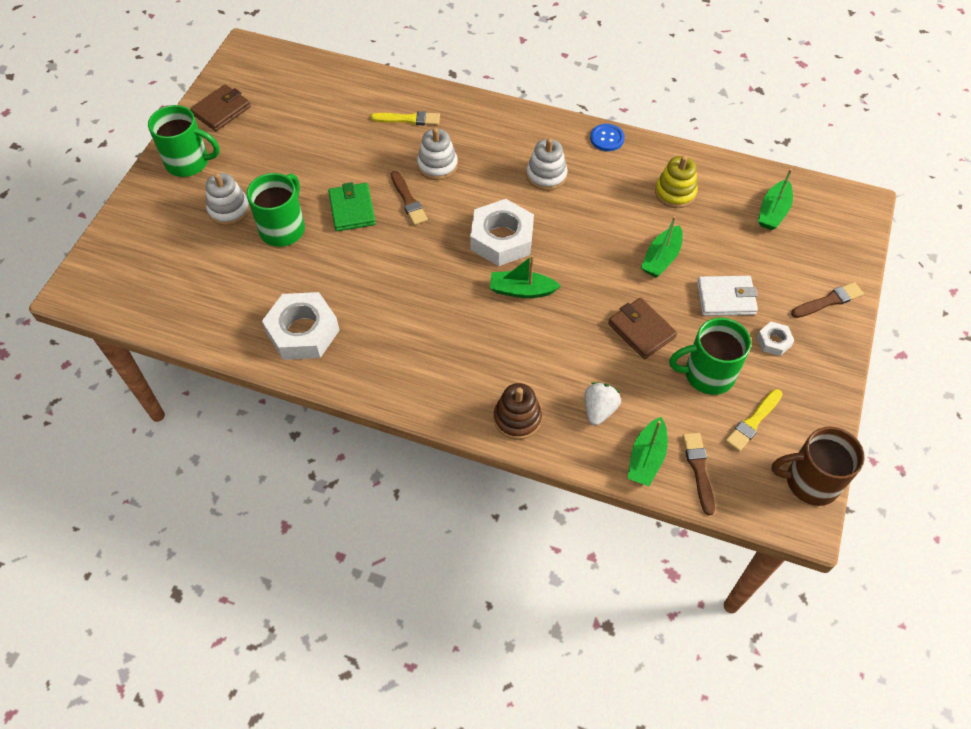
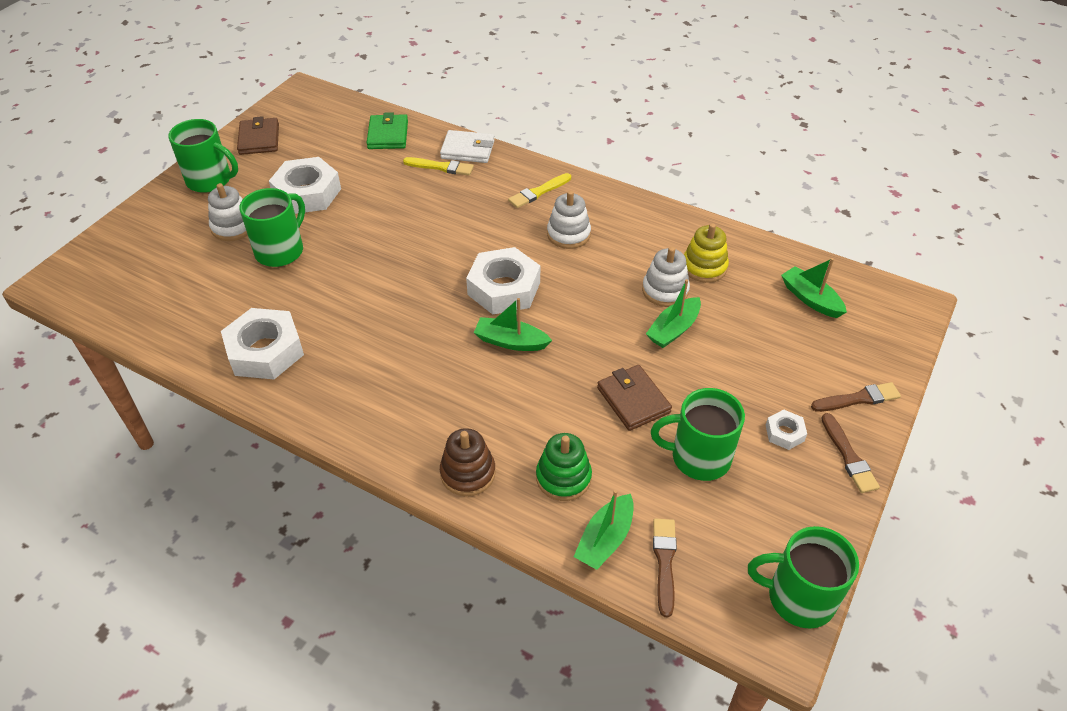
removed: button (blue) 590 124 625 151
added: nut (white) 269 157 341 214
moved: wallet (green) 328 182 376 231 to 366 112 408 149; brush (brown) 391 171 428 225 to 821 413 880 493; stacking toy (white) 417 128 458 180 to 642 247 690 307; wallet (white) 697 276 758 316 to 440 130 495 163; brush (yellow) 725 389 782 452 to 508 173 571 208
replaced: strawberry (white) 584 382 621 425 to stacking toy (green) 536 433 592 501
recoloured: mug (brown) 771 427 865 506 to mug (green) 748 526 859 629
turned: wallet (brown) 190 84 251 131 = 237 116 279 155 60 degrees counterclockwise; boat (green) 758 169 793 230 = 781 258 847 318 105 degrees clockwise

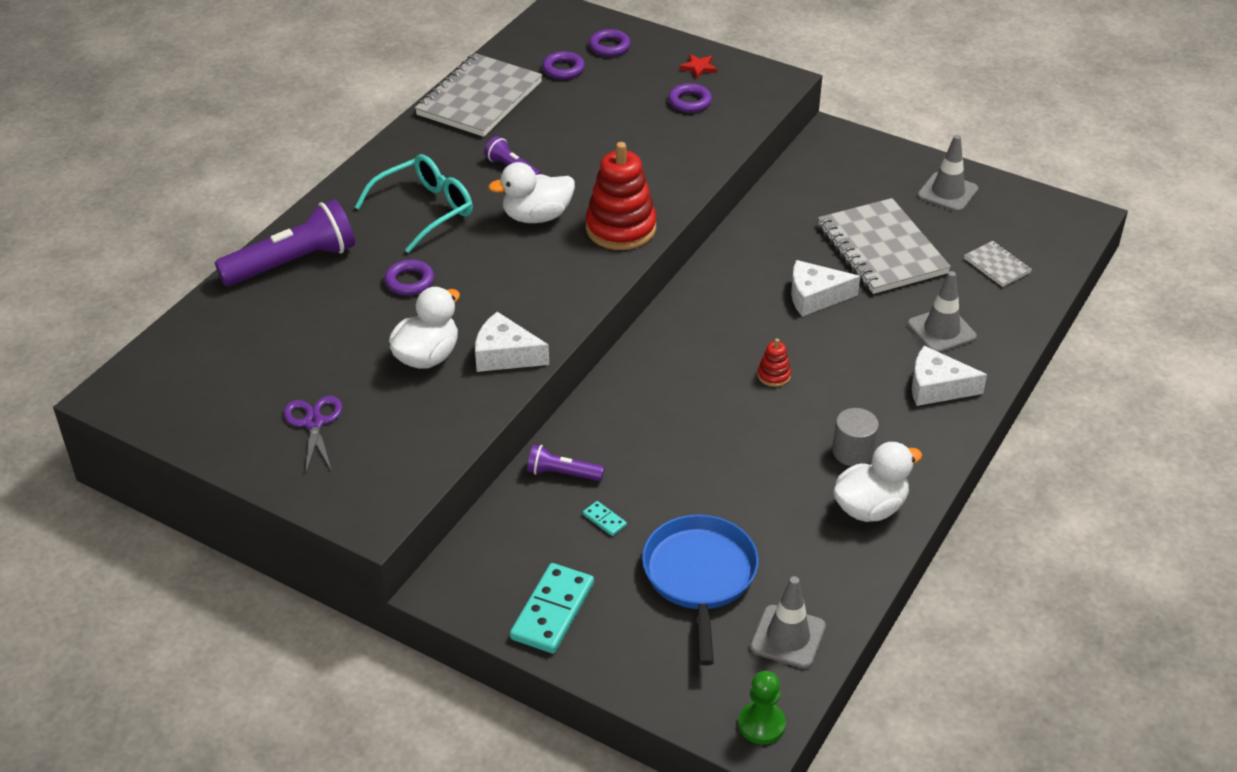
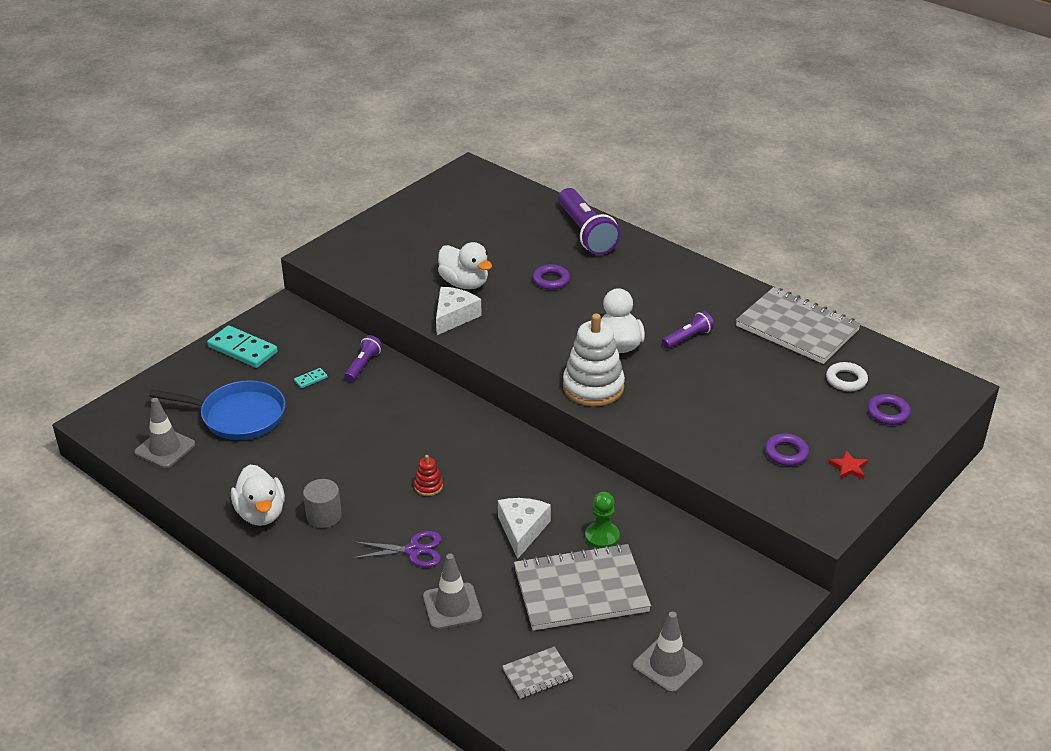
removed: glasses (turquoise) 355 154 473 253; cheese (white) 912 346 987 406
moved: scissors (purple) 284 396 342 474 to 353 531 441 567; pawn (green) 738 671 786 744 to 585 492 620 549
recoloured: ring (purple) 542 51 585 79 to ring (white) 826 362 868 391; stacking toy (red) 586 142 657 250 to stacking toy (white) 563 314 625 407

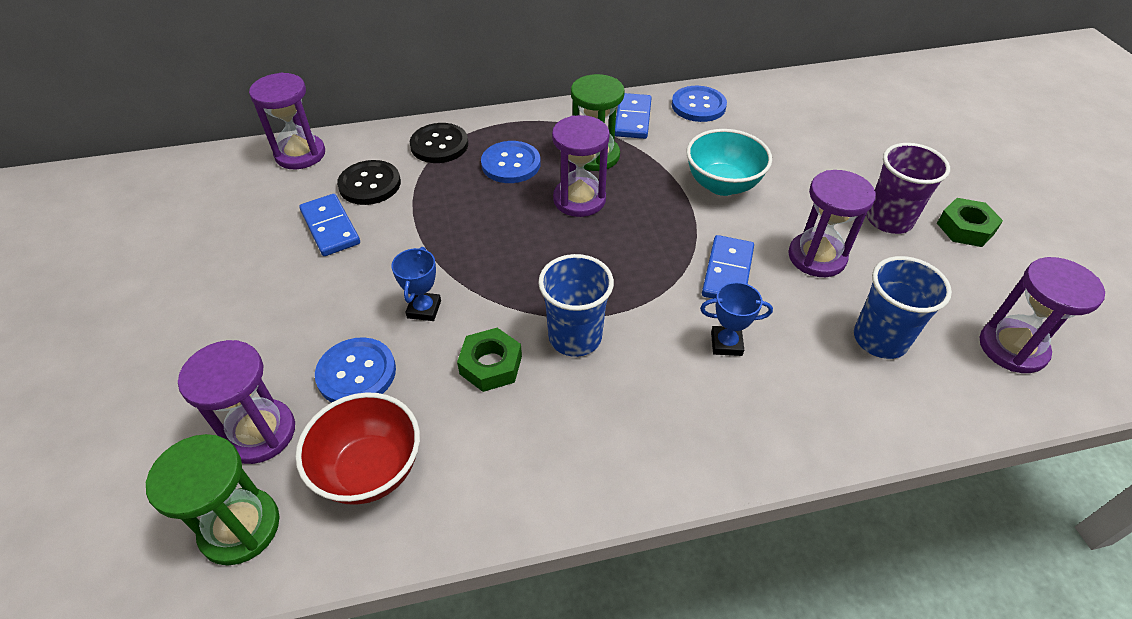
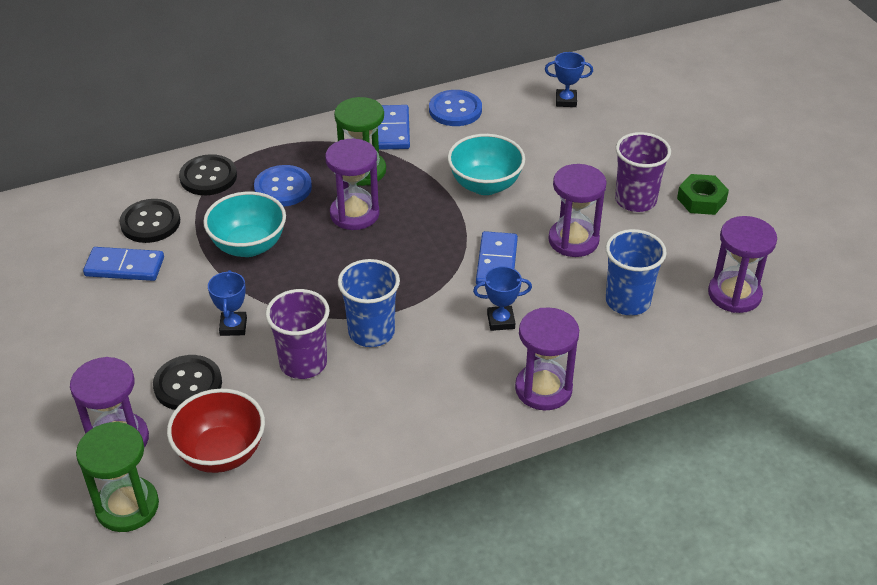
added: bowl (turquoise) 203 192 286 257; trophy (blue) 545 52 593 107
moved: hourglass (purple) 249 72 325 169 to 515 307 579 410
replaced: nut (green) 457 328 522 392 to cup (purple) 265 289 330 379
recoloured: button (blue) 315 337 396 403 to button (black) 153 355 222 410
turned: domino (blue) 299 194 360 256 = 83 247 164 281 45 degrees counterclockwise

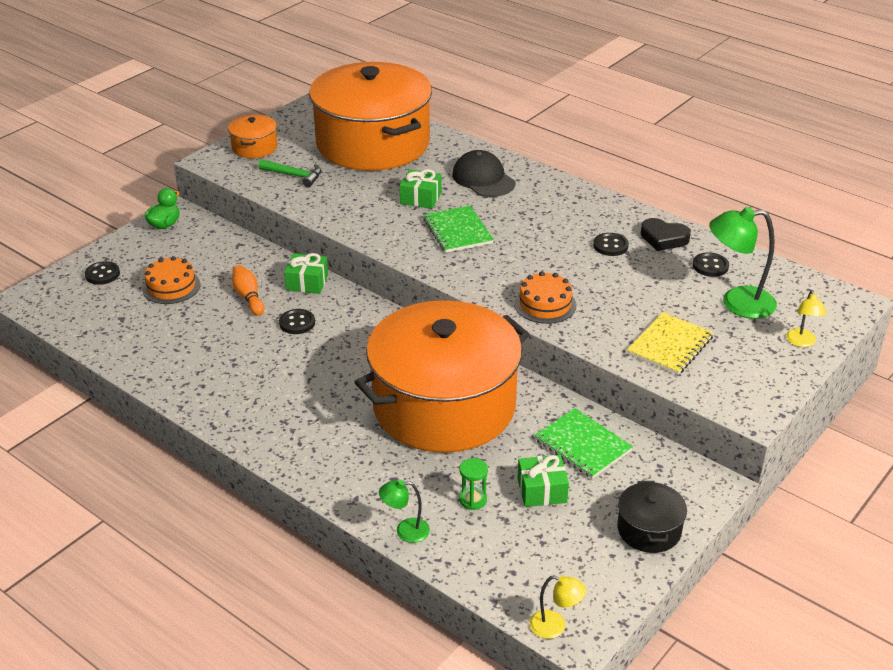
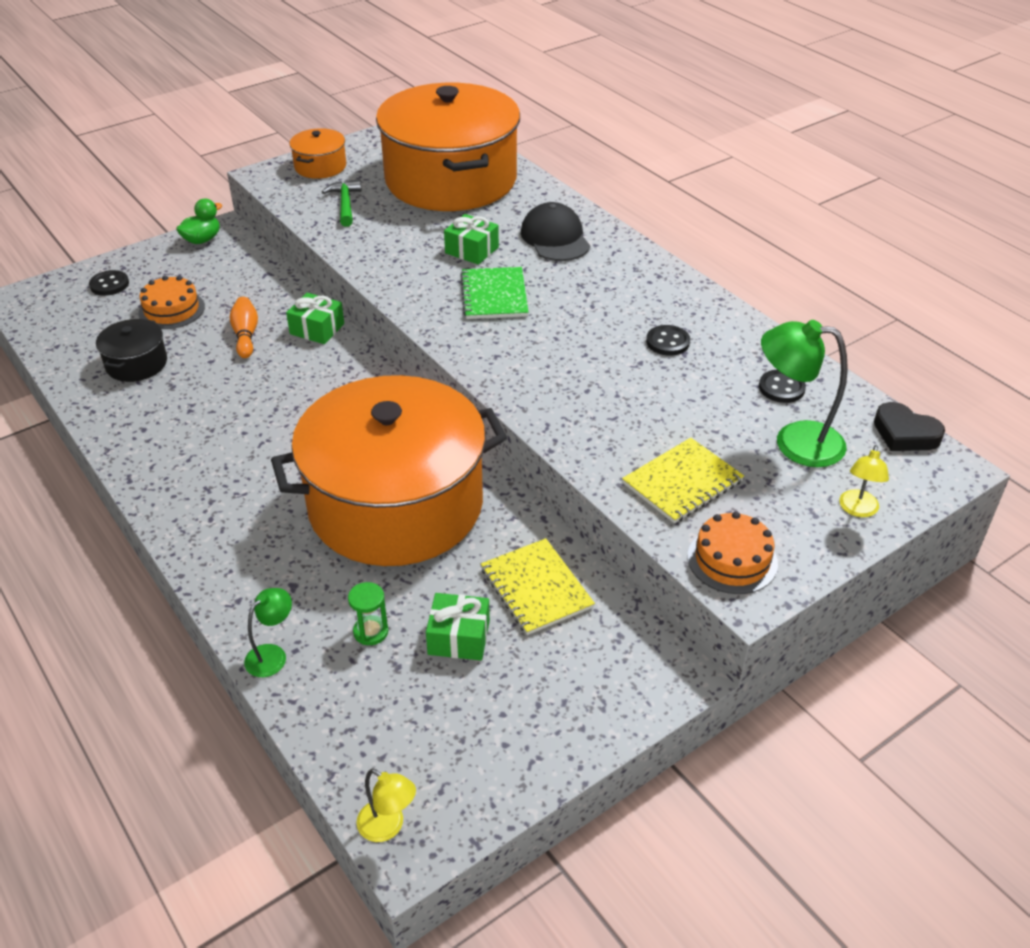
removed: button (black) 279 309 315 334
moved: cake (orange) 514 271 576 324 to 687 512 778 594; pot (black) 617 481 687 553 to 96 319 167 382; heart (black) 641 218 691 251 to 874 402 945 451
recoloured: notebook (green) 534 408 633 479 to notebook (yellow) 481 538 595 635
turned: hammer (green) 258 159 321 187 = 322 179 362 227 135 degrees counterclockwise; lamp (green) 379 480 430 543 = 244 588 292 677 120 degrees clockwise

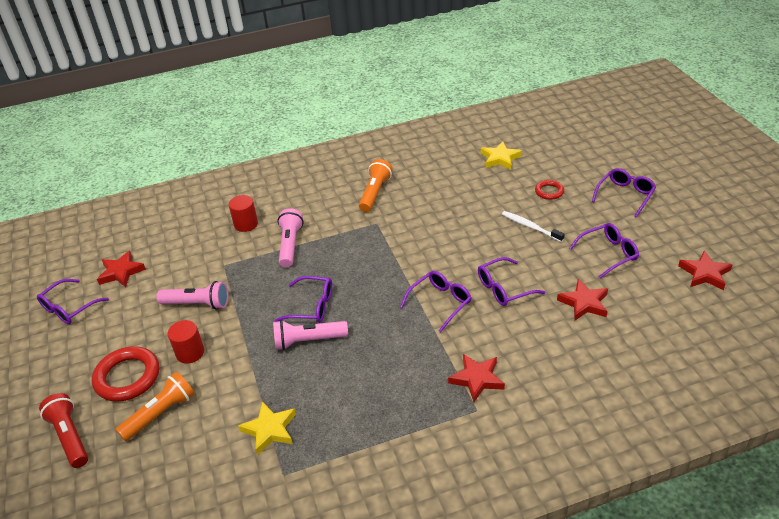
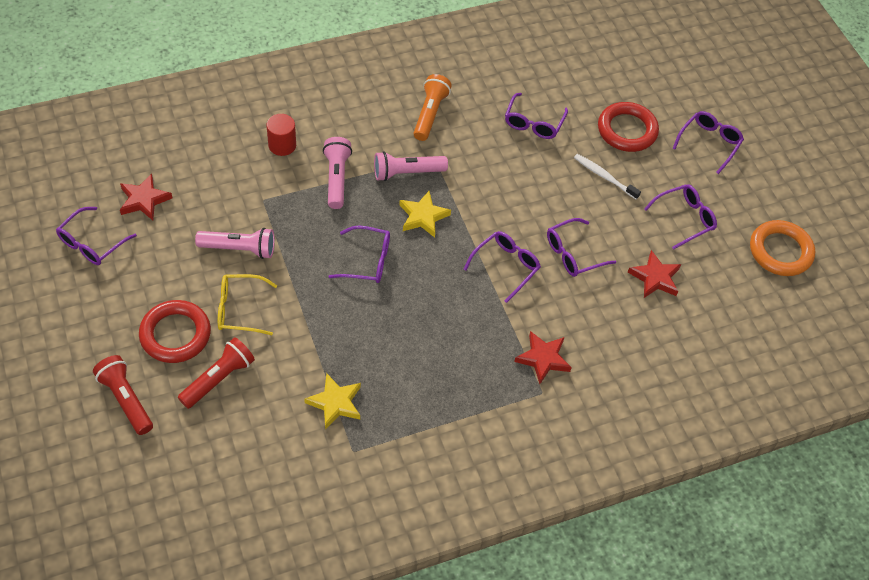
added: glasses (purple) 505 93 568 139
moved: flashlight (pink) 273 320 348 350 to 374 151 448 181; star (yellow) 481 141 522 170 to 399 191 451 238
replaced: cylinder (red) 168 320 204 364 to glasses (yellow) 218 274 277 335; star (red) 678 250 733 290 to ring (orange) 750 220 815 276
recoloured: flashlight (orange) 116 372 195 441 to flashlight (red) 178 337 255 409
resized: ring (red) 535 180 564 200 = 598 102 659 152 x1.88

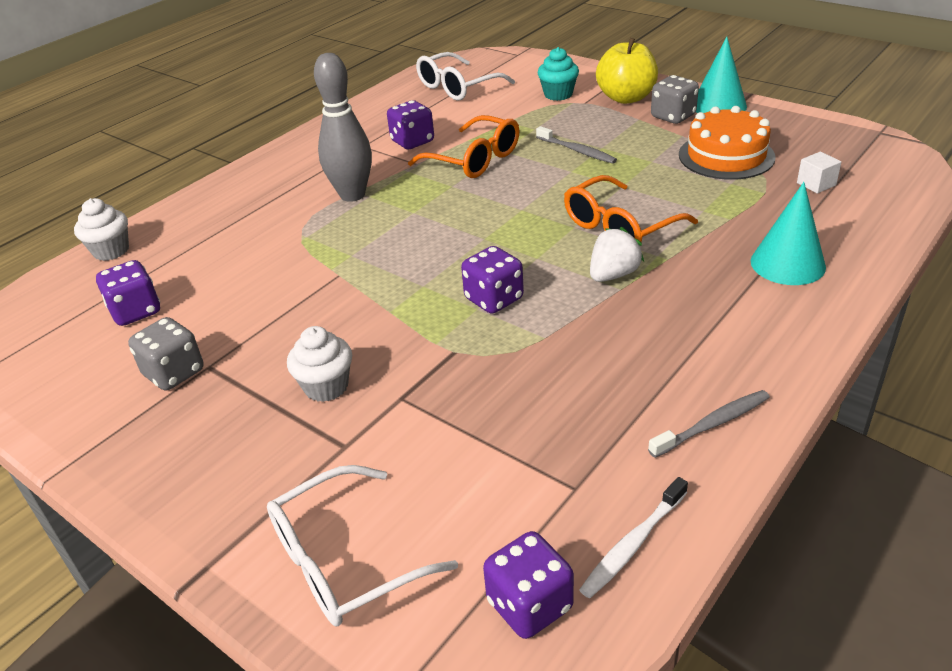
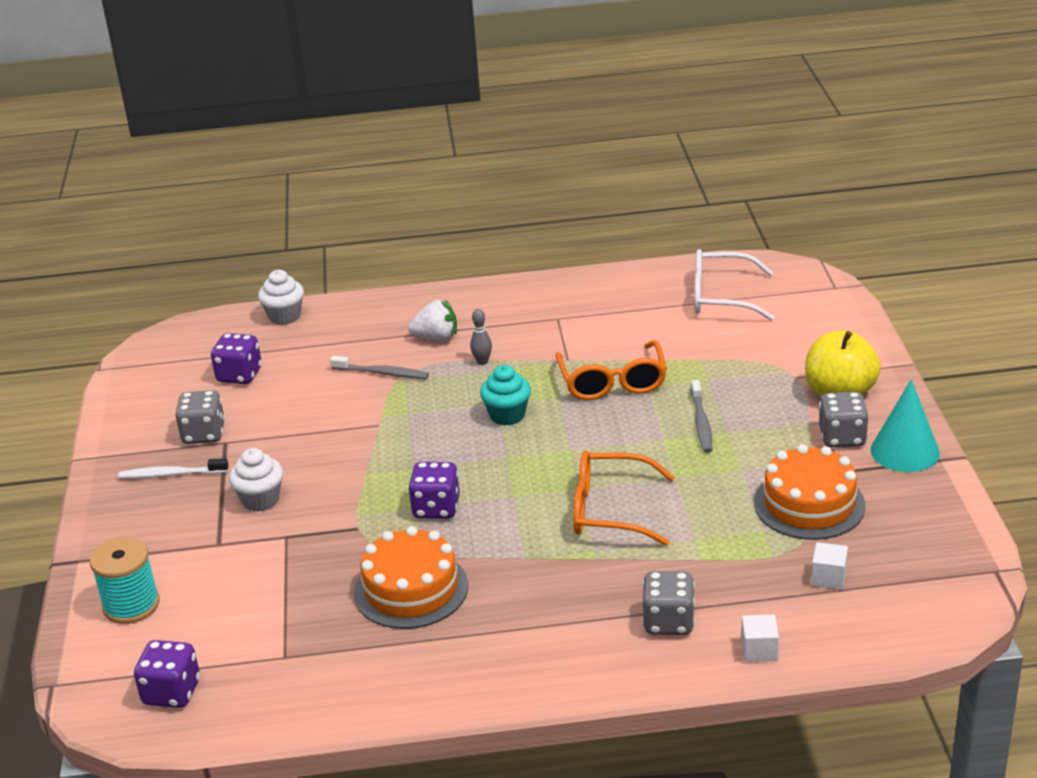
removed: dice (purple) 387 100 434 149
added: cake (orange) 354 526 468 629; cube (white) 741 615 779 662
moved: cupcake (turquoise) 537 47 579 101 to 480 365 531 426; toothbrush (white) 579 477 688 598 to 118 458 229 479; strawberry (white) 590 227 644 282 to 408 300 457 341; toothbrush (grey) 648 390 770 458 to 330 356 429 379
replaced: glasses (white) 267 465 458 627 to spool (turquoise) 90 537 160 624; cone (turquoise) 751 182 826 285 to dice (grey) 642 571 695 635
resized: bowling pin (grey) 314 53 372 202 = 470 309 492 365 x0.42

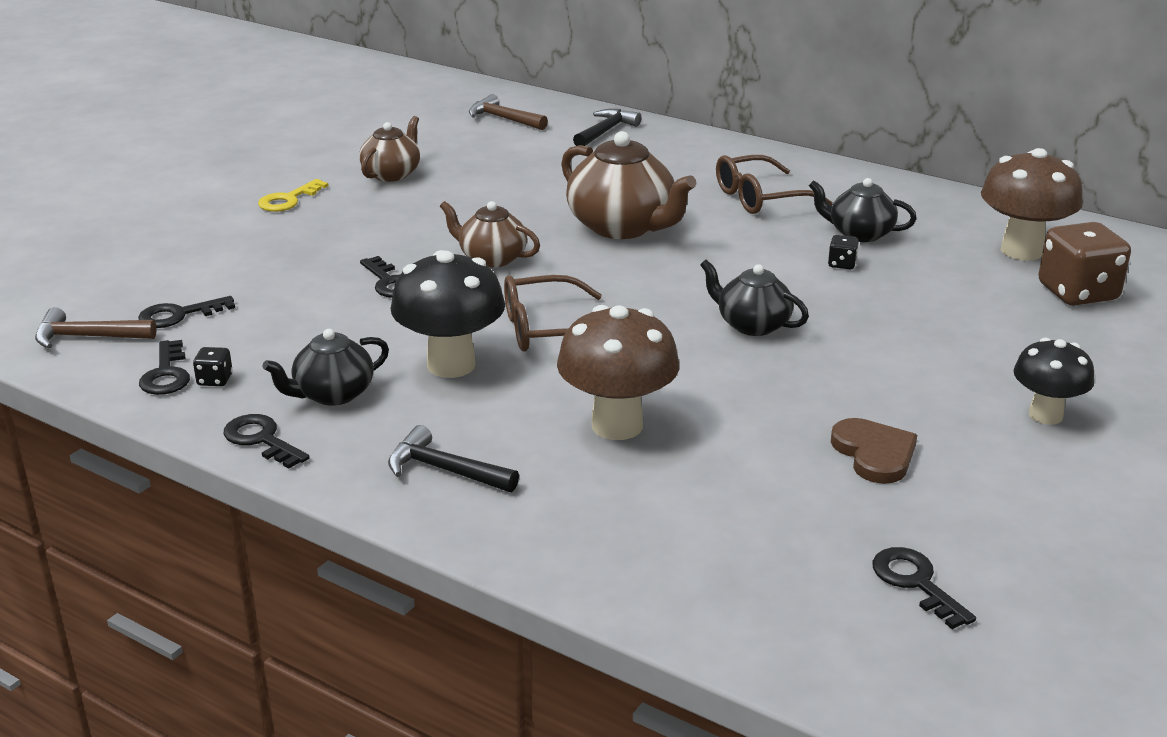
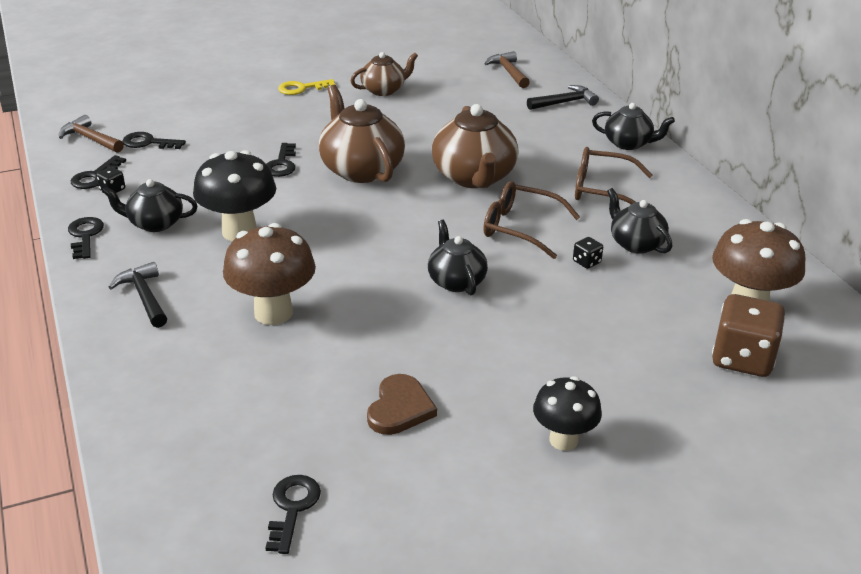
added: teapot (black) 592 103 675 150
moved: glasses (brown) 504 275 602 352 to 484 181 580 259
resized: teapot (brown) 440 201 540 268 = 319 85 405 183 x1.67

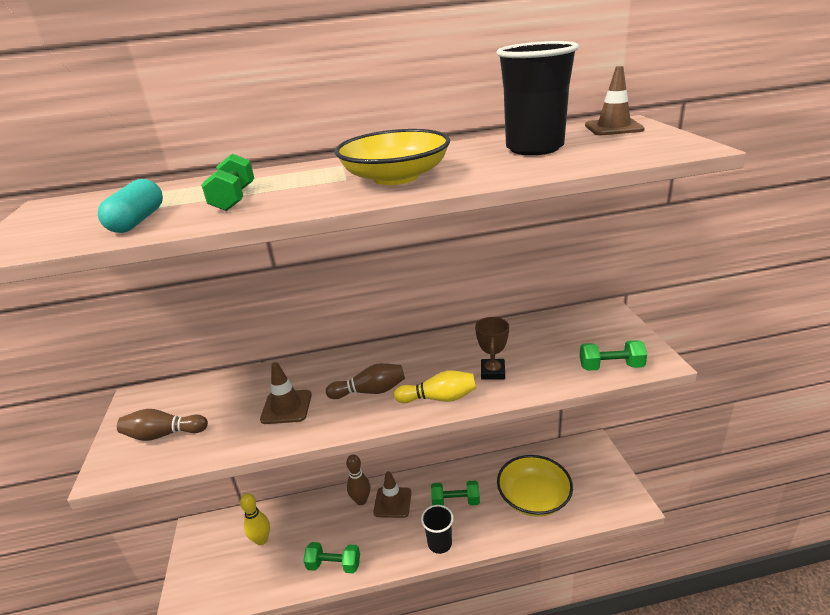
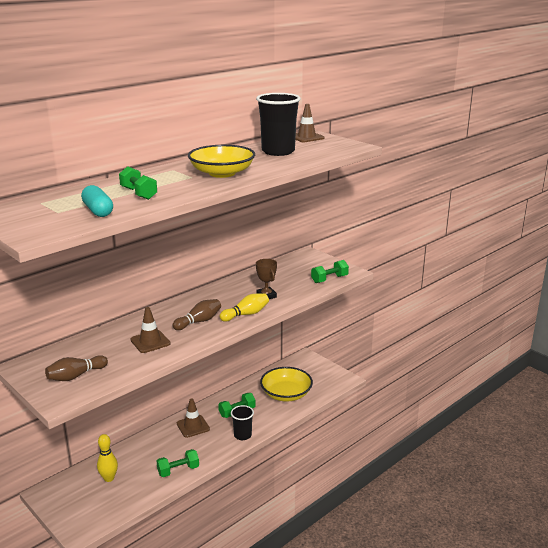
removed: bowling pin (brown) 346 454 370 505

